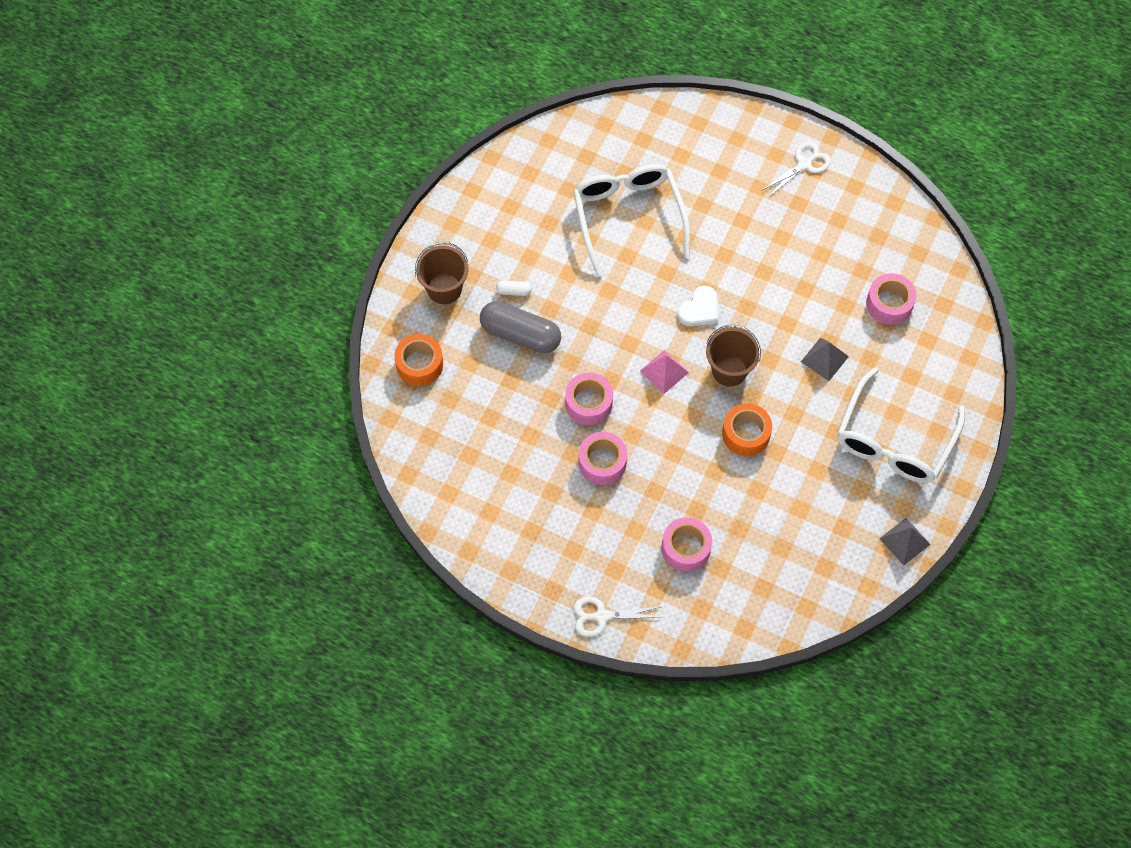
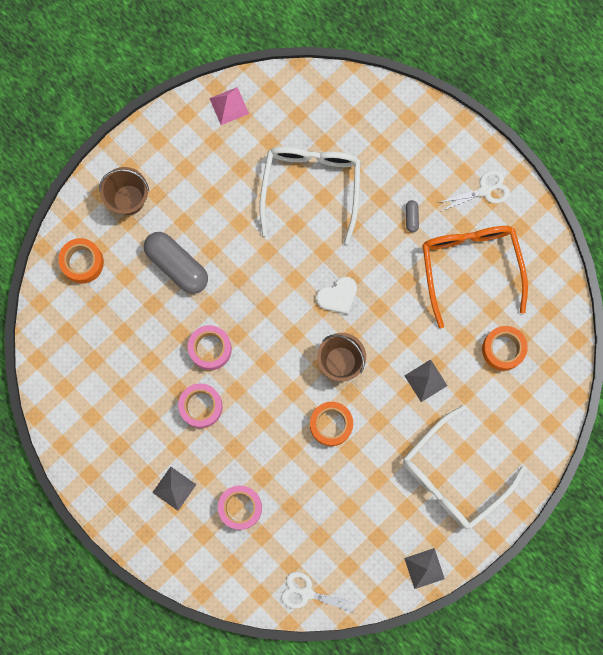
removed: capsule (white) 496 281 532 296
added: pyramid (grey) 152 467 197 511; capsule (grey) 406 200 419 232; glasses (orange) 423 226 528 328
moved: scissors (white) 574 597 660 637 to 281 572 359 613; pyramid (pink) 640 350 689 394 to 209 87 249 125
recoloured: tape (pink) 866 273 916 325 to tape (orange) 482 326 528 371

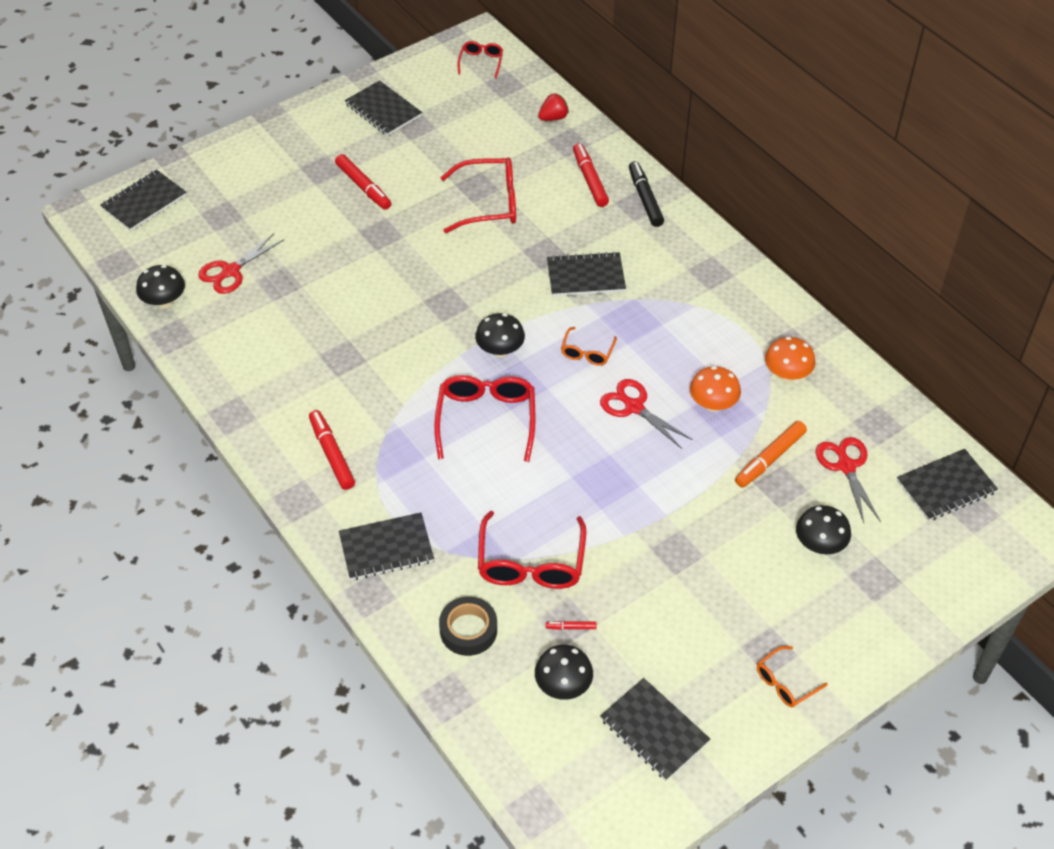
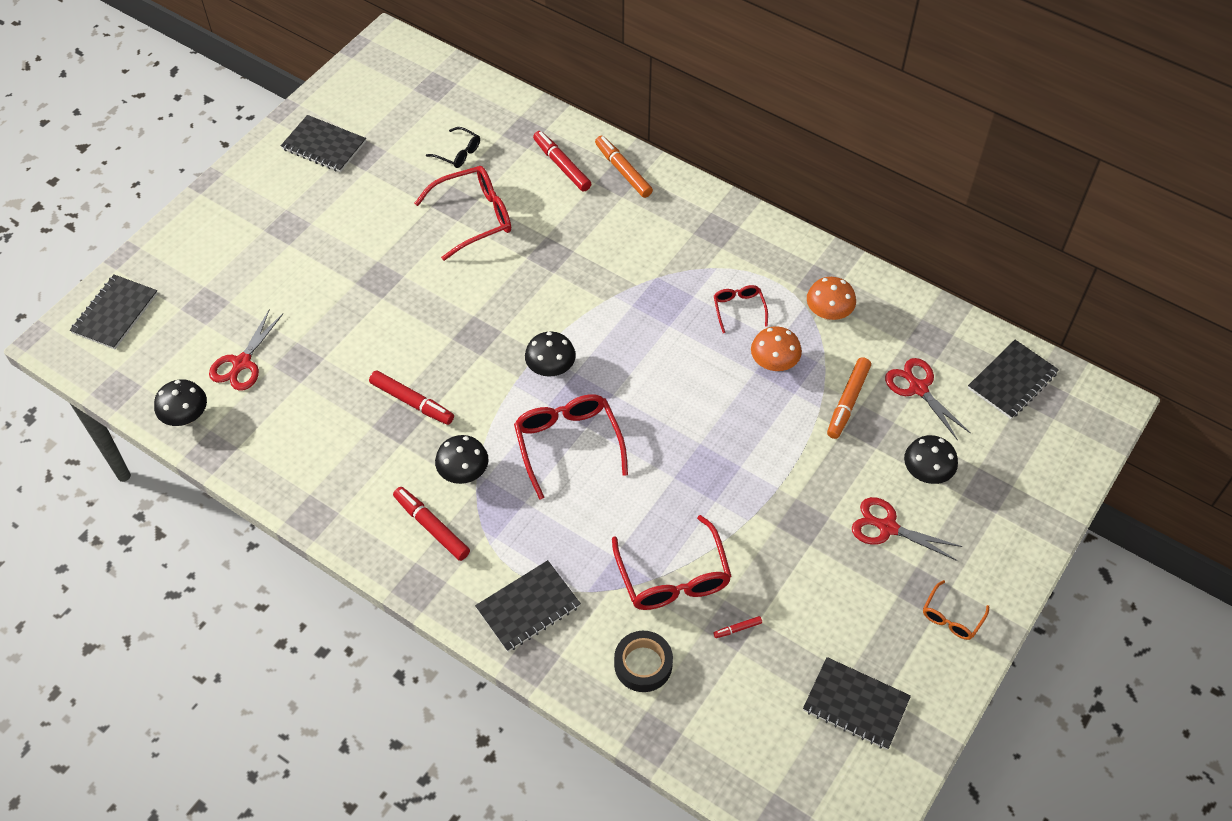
removed: strawberry (red) 538 93 569 121; notebook (black) 547 251 626 296; glasses (orange) 561 327 617 365
added: glasses (black) 426 127 480 168
moved: marker (red) 335 154 391 210 to 369 371 454 425; glasses (red) 458 41 503 78 to 714 285 768 333; mushroom (black) 535 645 593 700 to 435 435 488 484; scissors (red) 600 379 693 449 to 852 497 962 561
recoloured: marker (black) 629 161 664 227 to marker (orange) 595 136 653 198

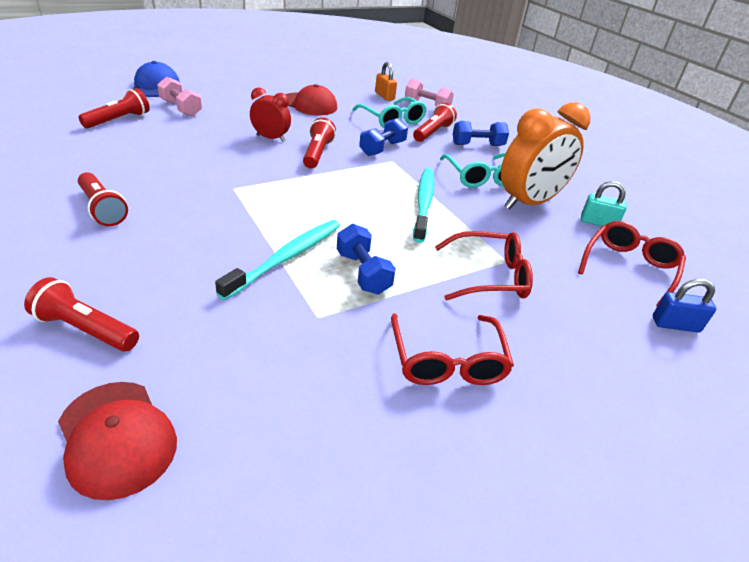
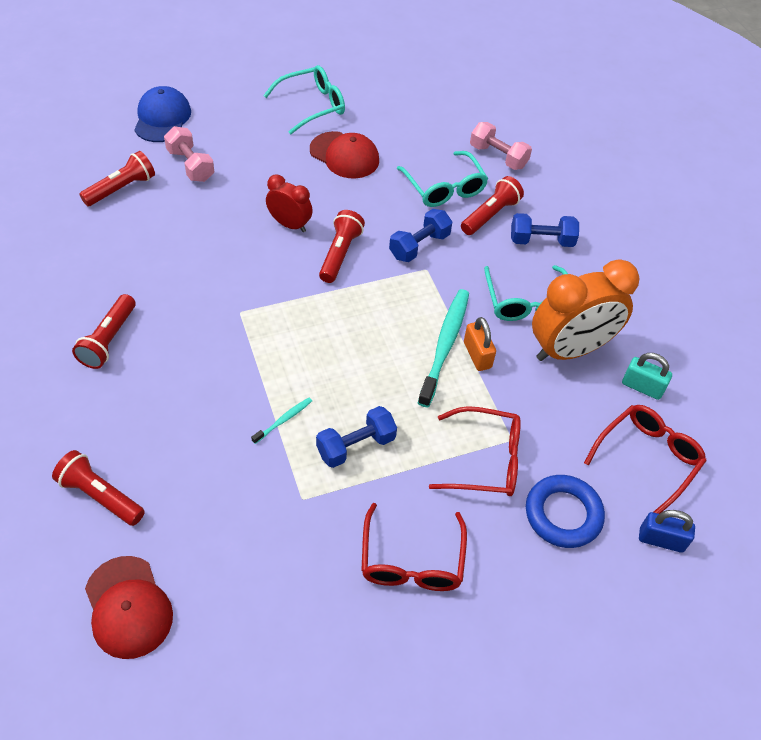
added: glasses (turquoise) 263 65 345 134; ring (blue) 526 475 605 548
moved: padlock (orange) 375 62 397 101 to 464 317 496 371
turned: flashlight (red) 78 172 128 226 = 72 294 136 369 45 degrees clockwise; dumbbell (blue) 337 224 396 295 = 316 406 397 468 75 degrees clockwise
resized: toothbrush (turquoise) 215 220 340 300 = 251 398 312 444 x0.46

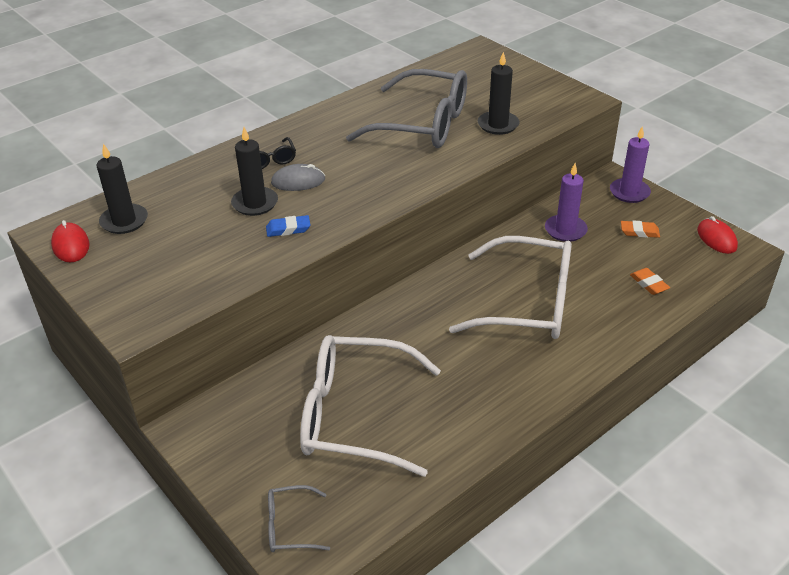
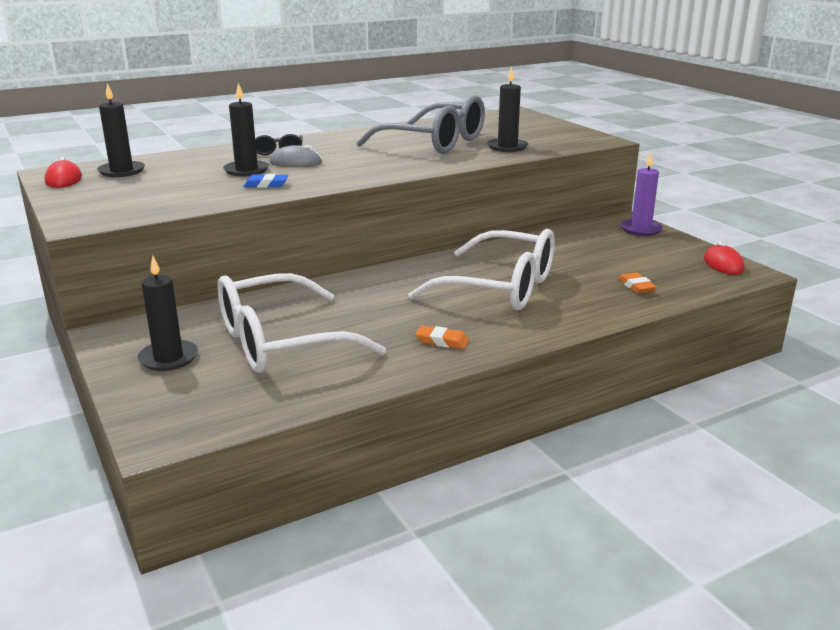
removed: glasses (grey) 268 485 330 552; candle (purple) 545 163 588 242
added: candle (black) 137 256 198 371
moved: eraser (orange) 621 221 660 238 to 416 325 469 349
turned: glasses (white) 300 335 441 477 = 218 273 386 373 45 degrees counterclockwise

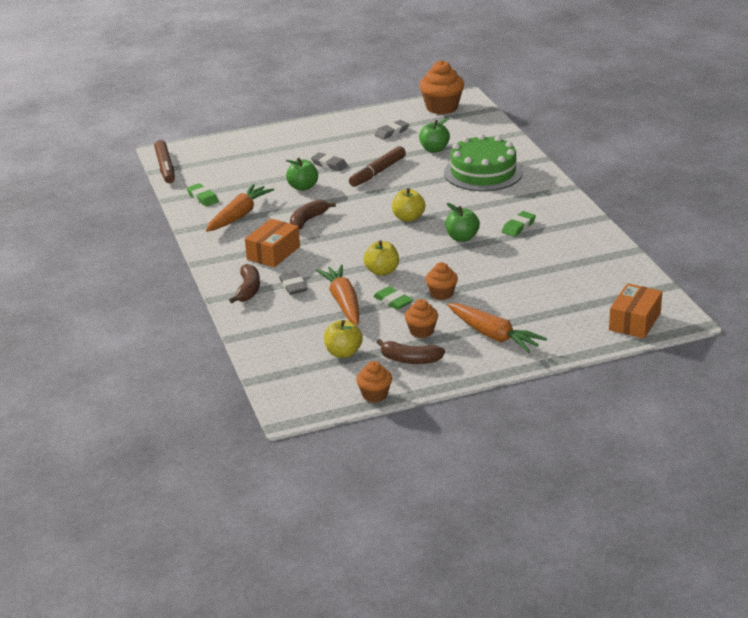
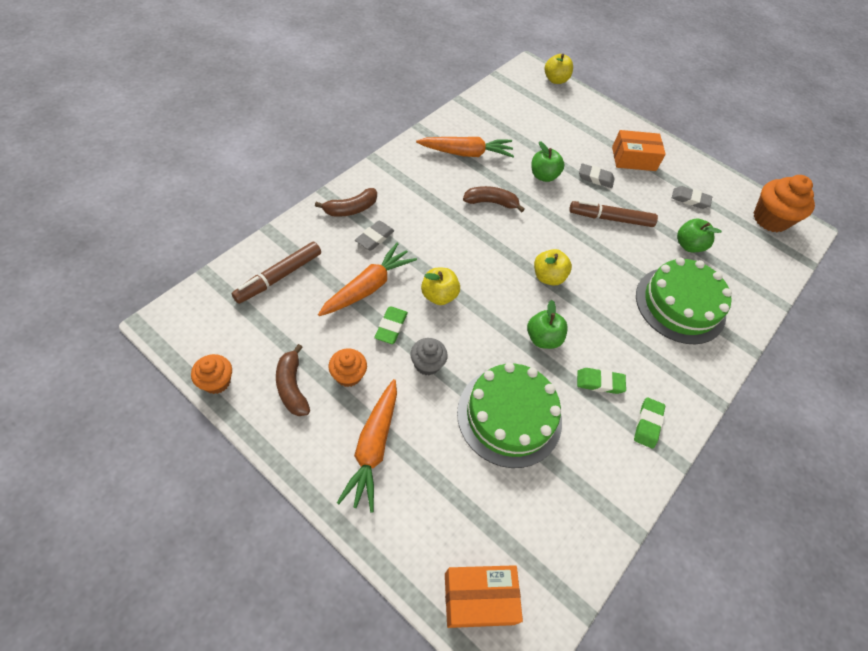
added: cake (green) 457 363 562 468
moved: marker (brown) 154 140 175 183 to 231 241 321 304; eraser (green) 187 183 219 207 to 634 397 665 449; box (orange) 245 219 300 267 to 612 130 666 171; apple (yellow) 324 320 363 358 to 545 54 573 84
recoloured: cupcake (orange) 425 262 458 300 to cupcake (grey) 410 338 448 375
turned: eraser (grey) 311 152 348 171 = 579 163 615 188 75 degrees counterclockwise

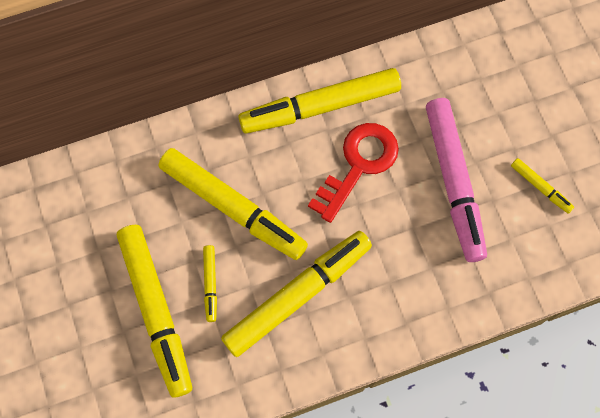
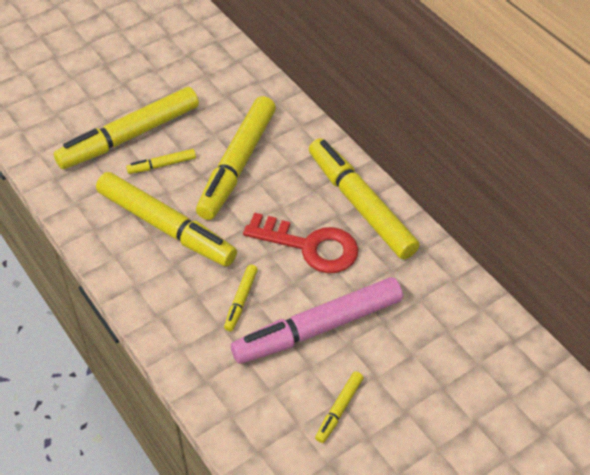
added: marker (yellow) 224 265 258 331

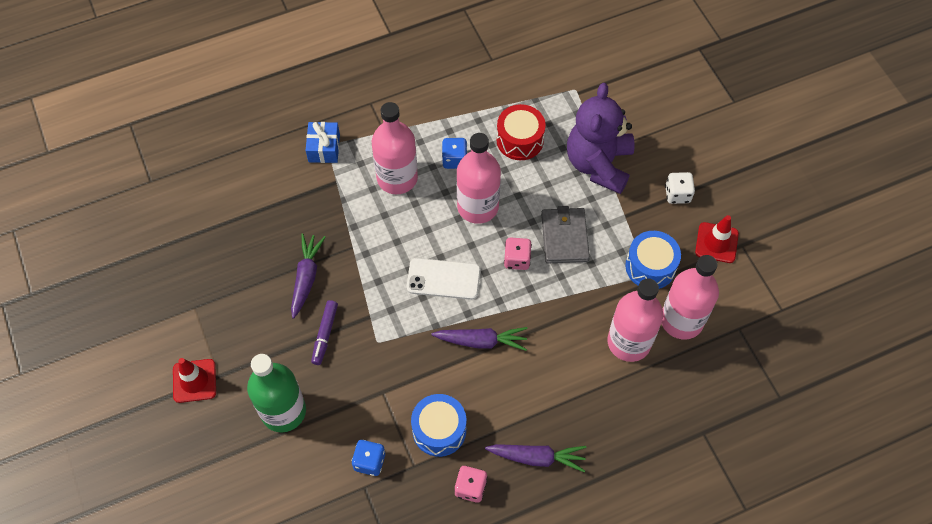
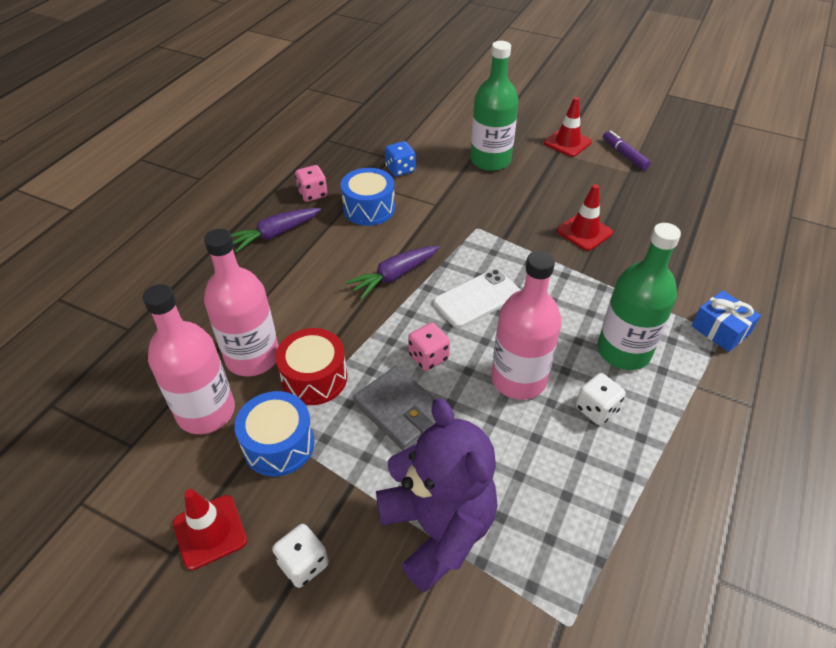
moved: marker (purple) 311 300 338 365 to 603 131 651 170; drum (red) 496 104 546 160 to 276 328 347 405
replaced: carrot (purple) 291 234 326 319 to traffic cone (red) 557 184 613 251
recoloured: bottle (pink) 372 102 418 194 to bottle (green) 597 223 681 370; dice (blue) 442 138 467 169 to dice (white) 576 373 626 425

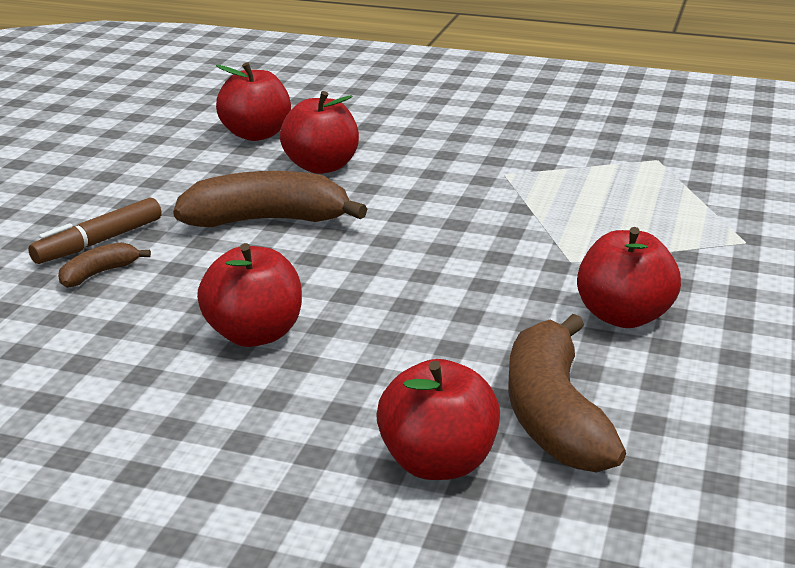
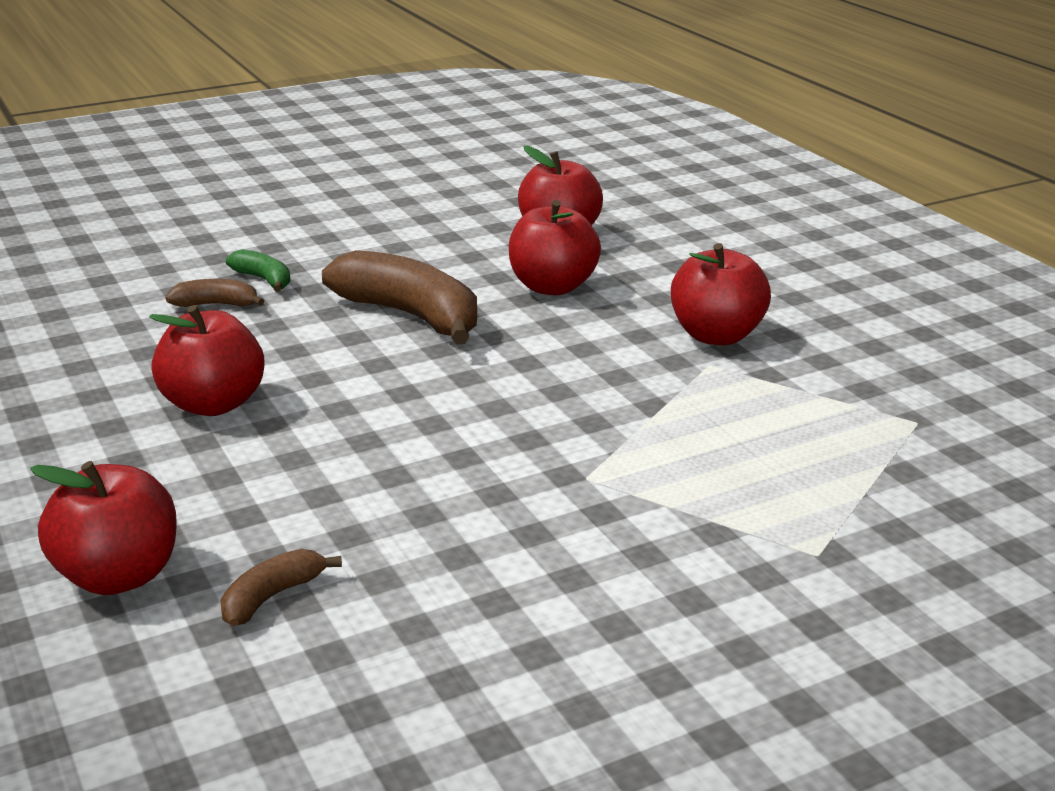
moved: apple (red) 577 227 681 328 to 671 243 771 345
replaced: marker (brown) 28 198 161 264 to banana (green) 226 249 290 292
resized: banana (brown) 508 314 626 473 = 220 549 342 626 x0.48

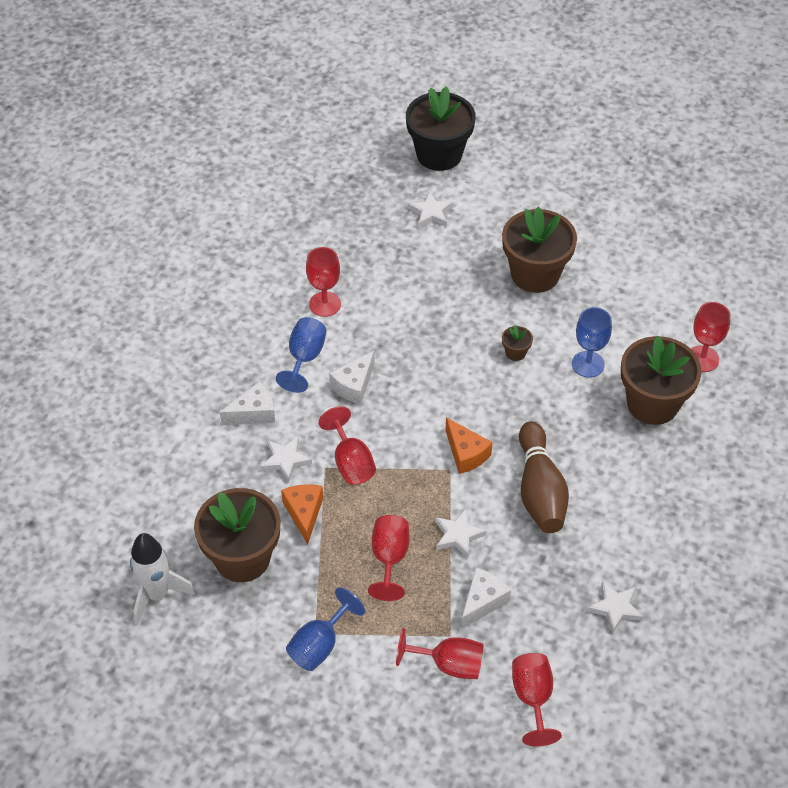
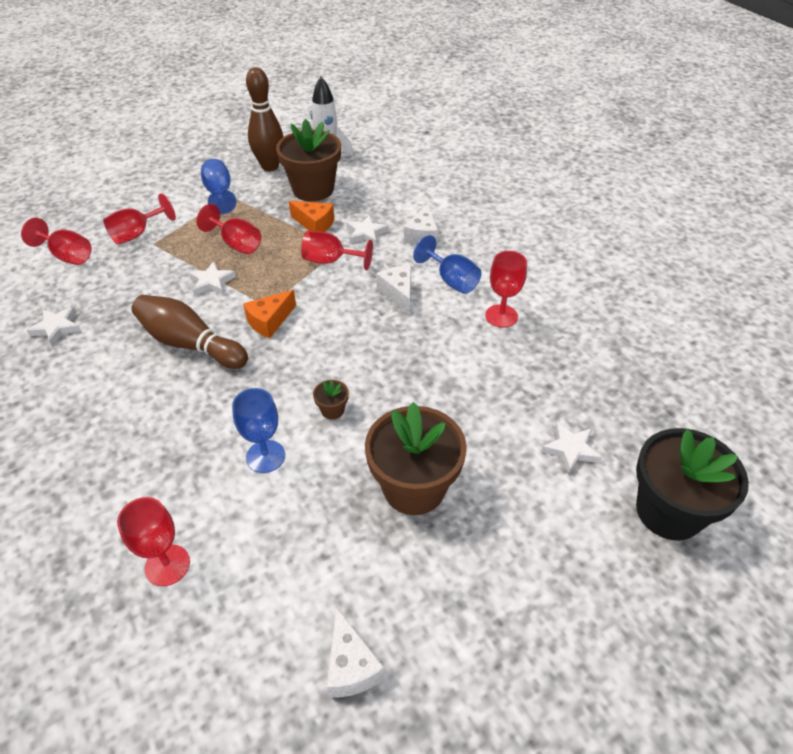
removed: flower pot (brown) 621 335 702 425
added: bowling pin (brown) 246 67 283 171
moved: cheese (white) 461 568 511 629 to 327 607 385 698
turned: cheese (orange) 446 417 493 474 = 243 290 296 338 45 degrees counterclockwise

